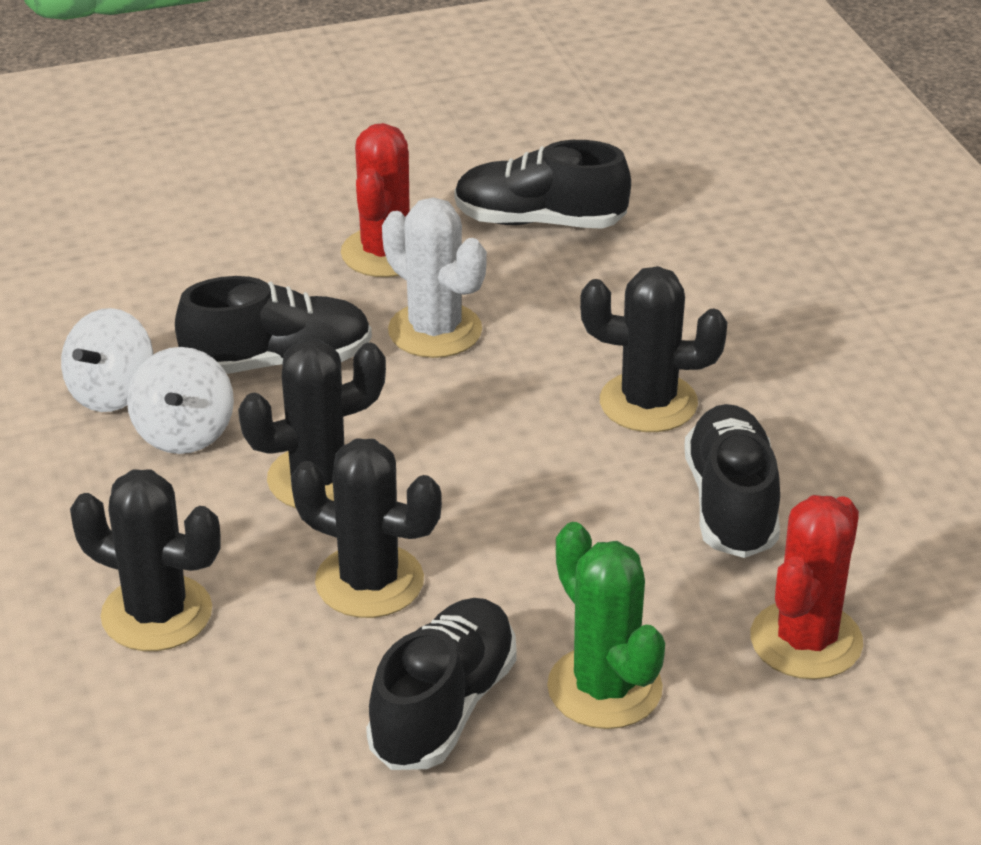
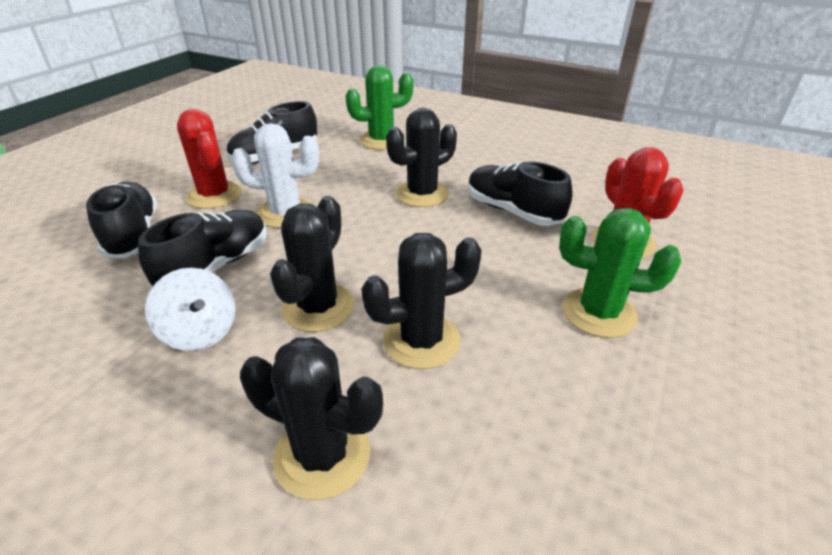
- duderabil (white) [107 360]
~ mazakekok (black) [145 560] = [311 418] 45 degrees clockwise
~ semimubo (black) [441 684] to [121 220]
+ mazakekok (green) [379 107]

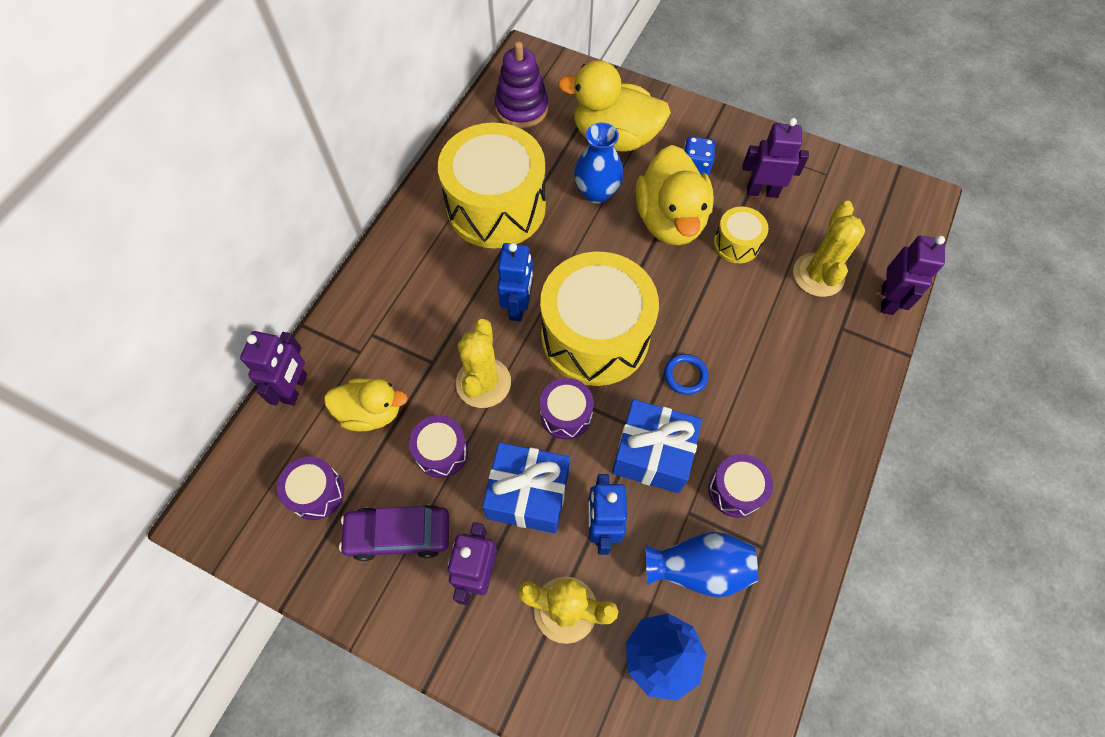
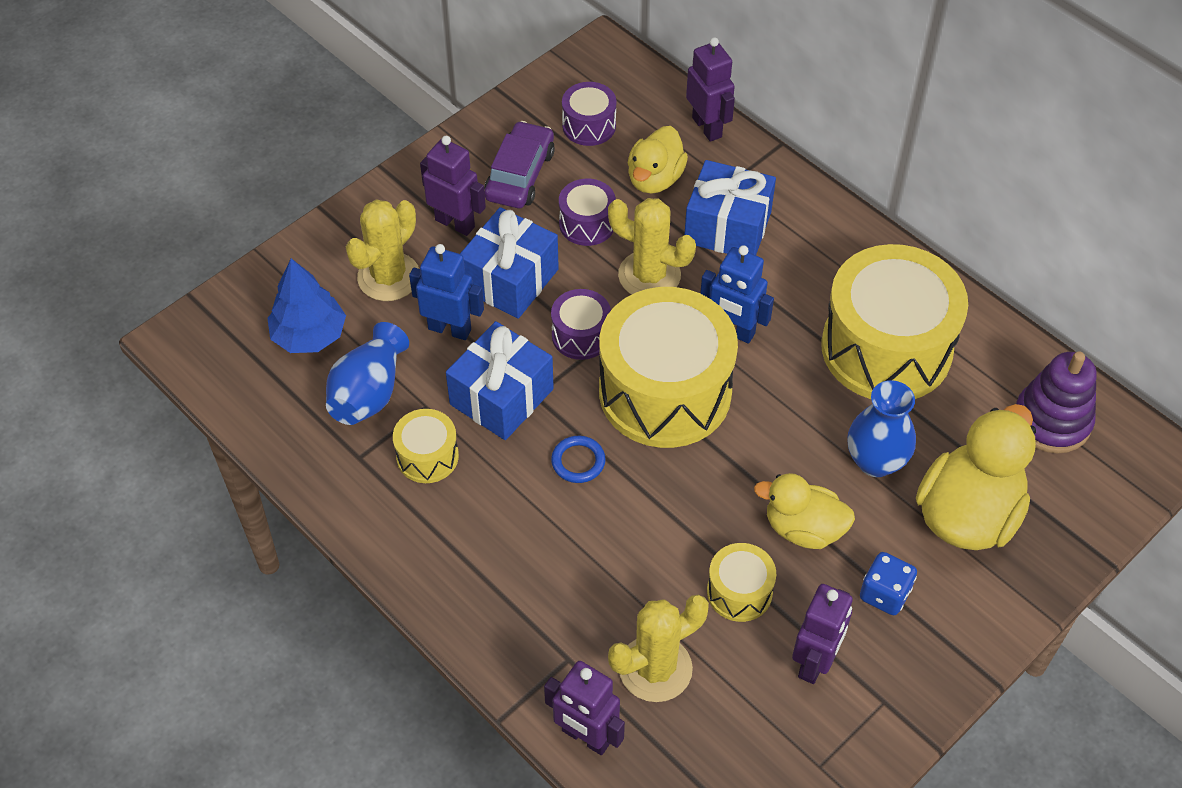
~ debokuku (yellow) [675 195] = [804 511] x0.63
~ mazakekok (yellow) [829 249] = [658 648] 60 degrees counterclockwise
~ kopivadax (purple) [273 368] = [710 89] 150 degrees counterclockwise
~ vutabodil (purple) [741 486] to vutabodil (yellow) [426 446]
+ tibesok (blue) [730 207]

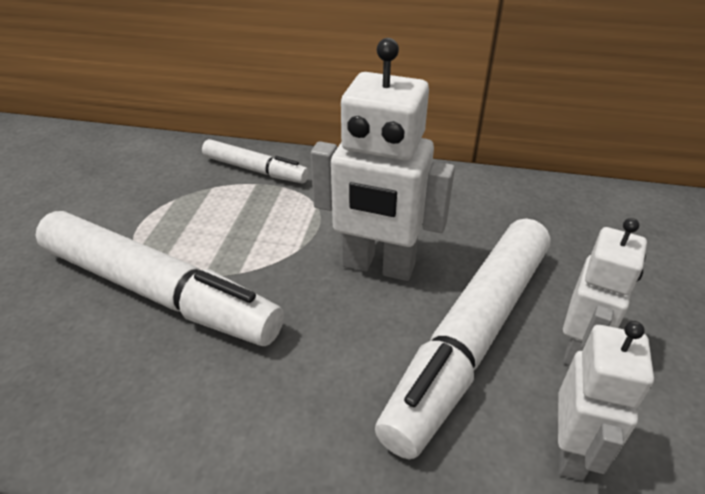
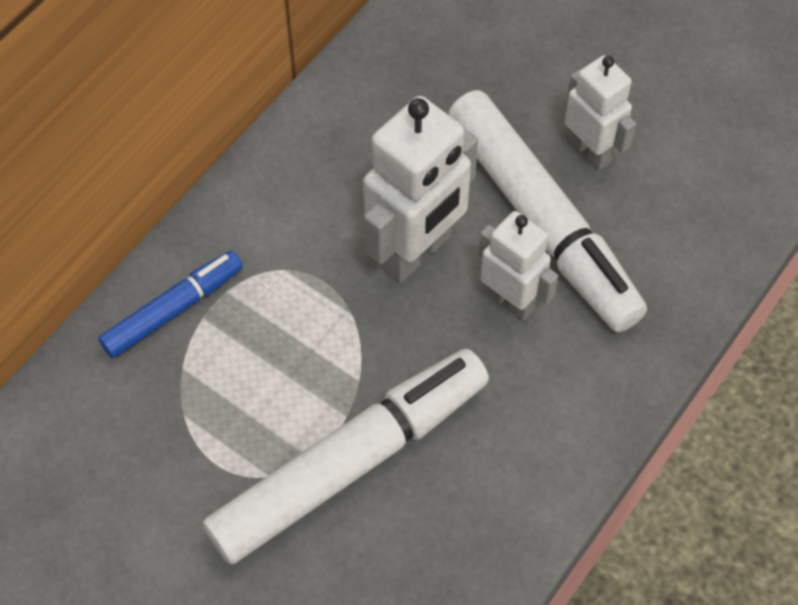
~ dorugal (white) [255 161] to dorugal (blue) [170 304]
~ kopivadax (white) [606 401] to [518 266]

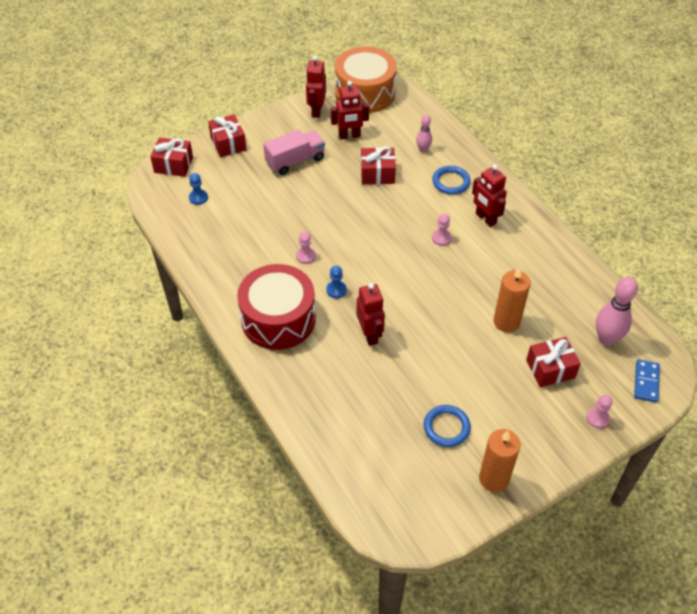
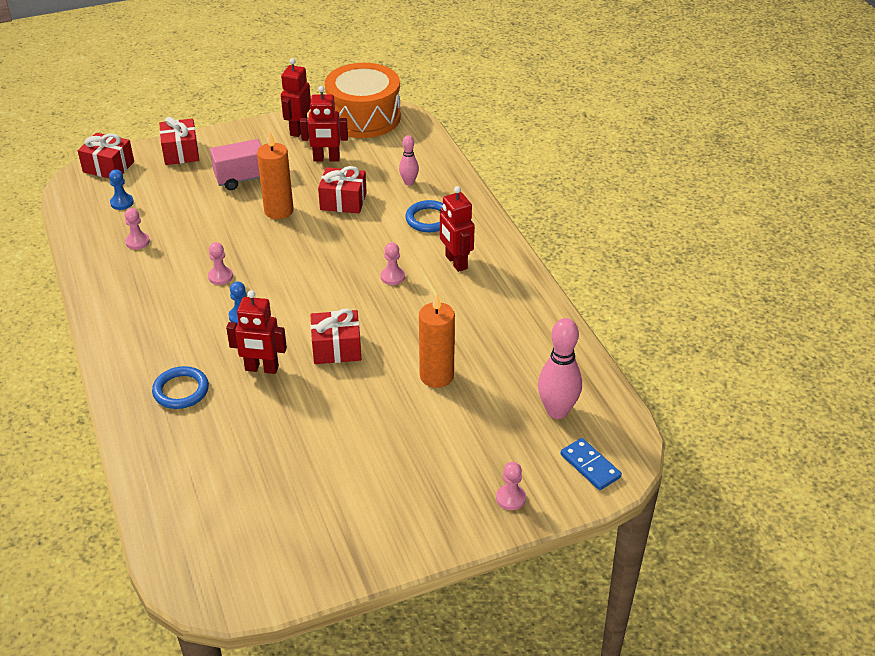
- vutabodil (red) [276 307]
~ kopivadax (red) [371 314] = [256 332] 105 degrees clockwise
~ tibesok (red) [553 362] to [336 336]
~ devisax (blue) [647 381] = [591 464] 60 degrees counterclockwise
~ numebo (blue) [447 426] to [180 387]
~ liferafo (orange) [500 460] to [275 175]
+ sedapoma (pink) [137 229]

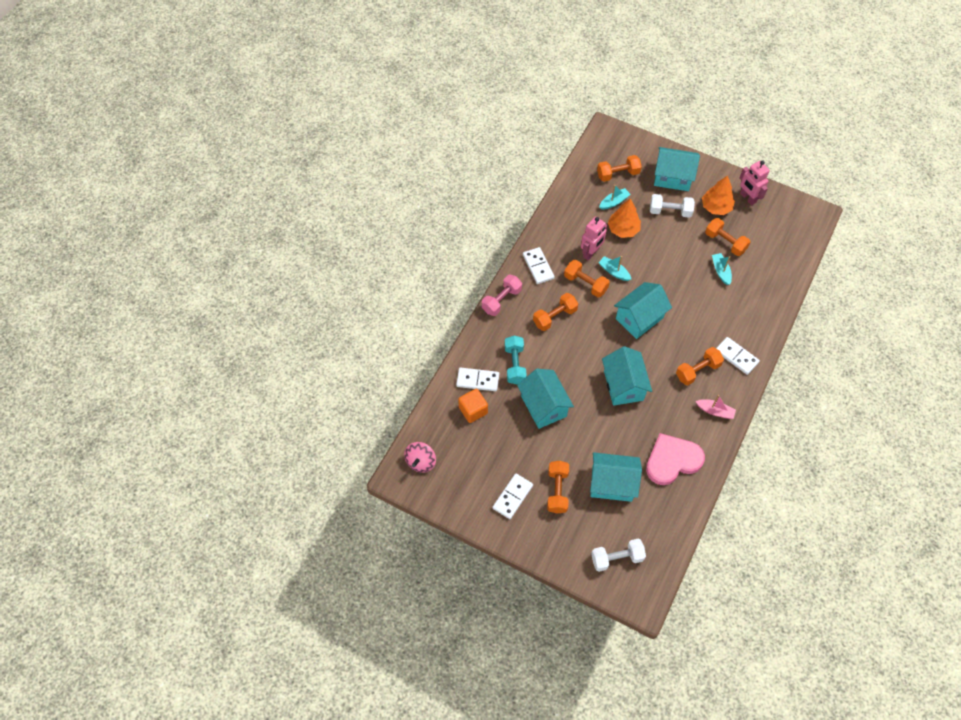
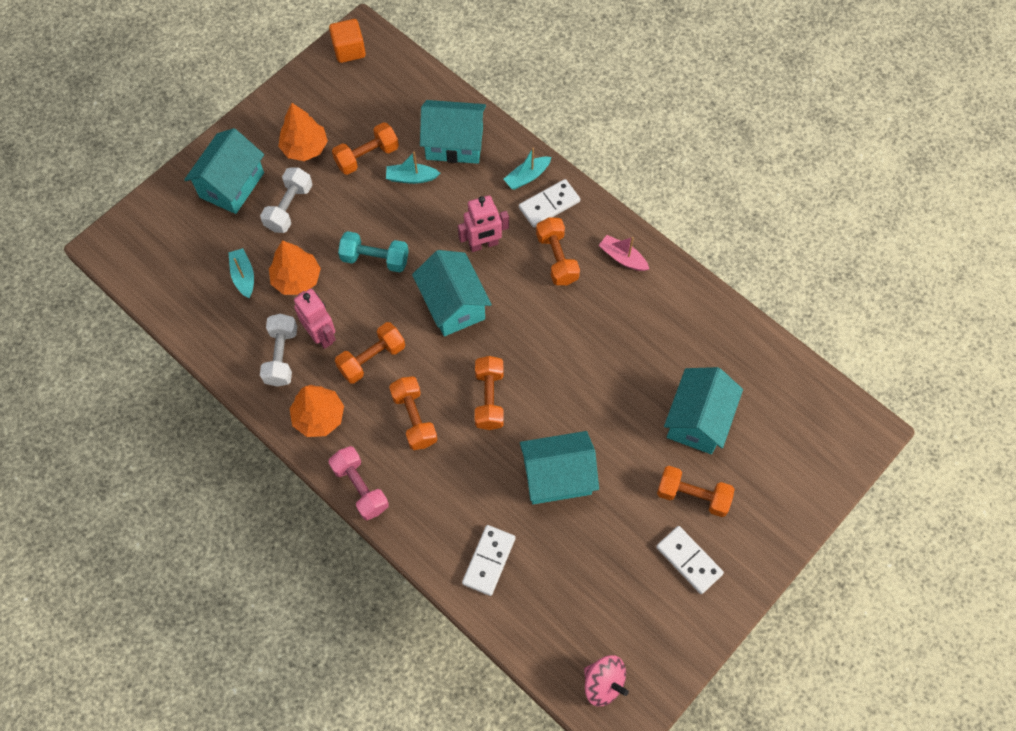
~ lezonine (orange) [619 168] to [489 393]
~ kopivadax (pink) [754 182] to [483 223]
~ devisax (white) [539 265] to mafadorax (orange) [317 411]
~ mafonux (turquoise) [614 268] to [527 168]
~ lezonine (turquoise) [516 360] to [373 251]
~ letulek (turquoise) [627 376] to [453 132]
~ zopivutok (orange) [473 406] to [347 41]
~ mafonux (pink) [716 407] = [624 253] 90 degrees counterclockwise
- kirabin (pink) [675 459]
~ lezonine (white) [618 555] to [278 350]

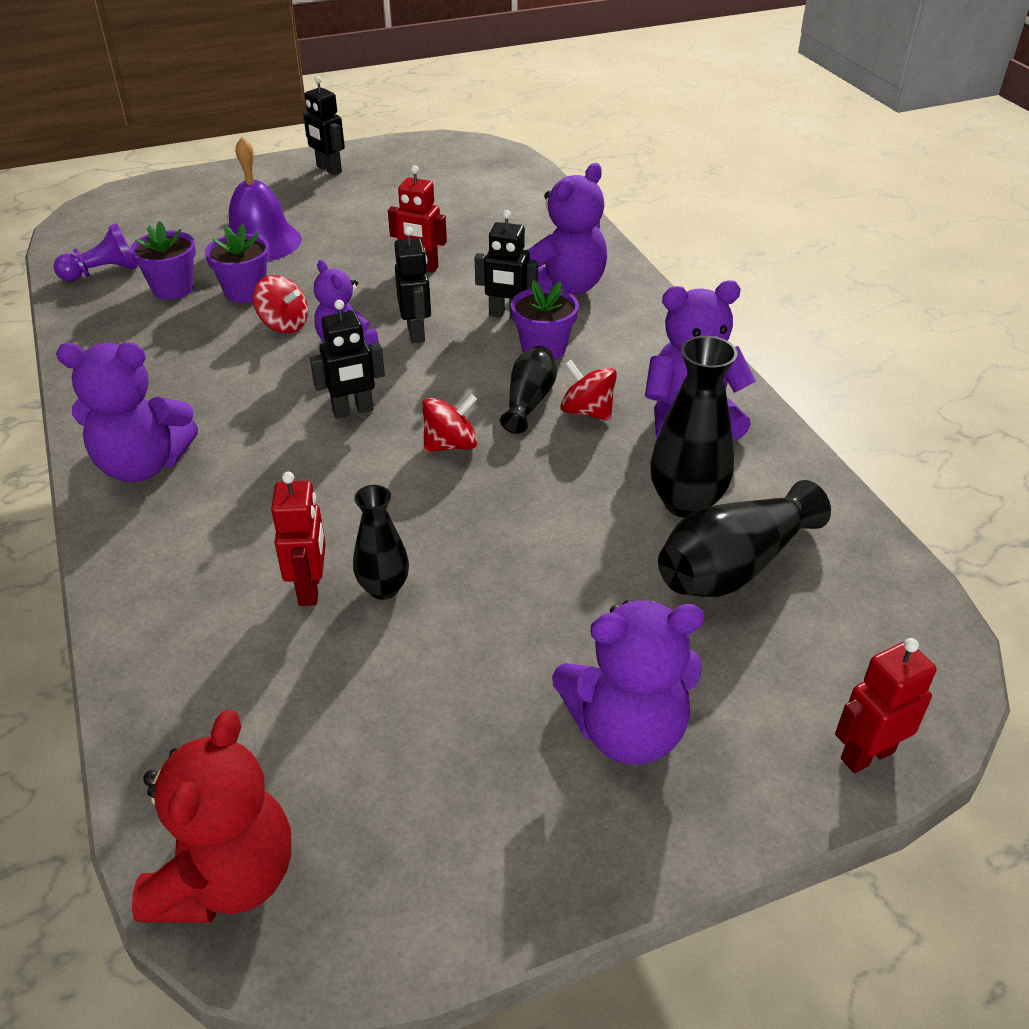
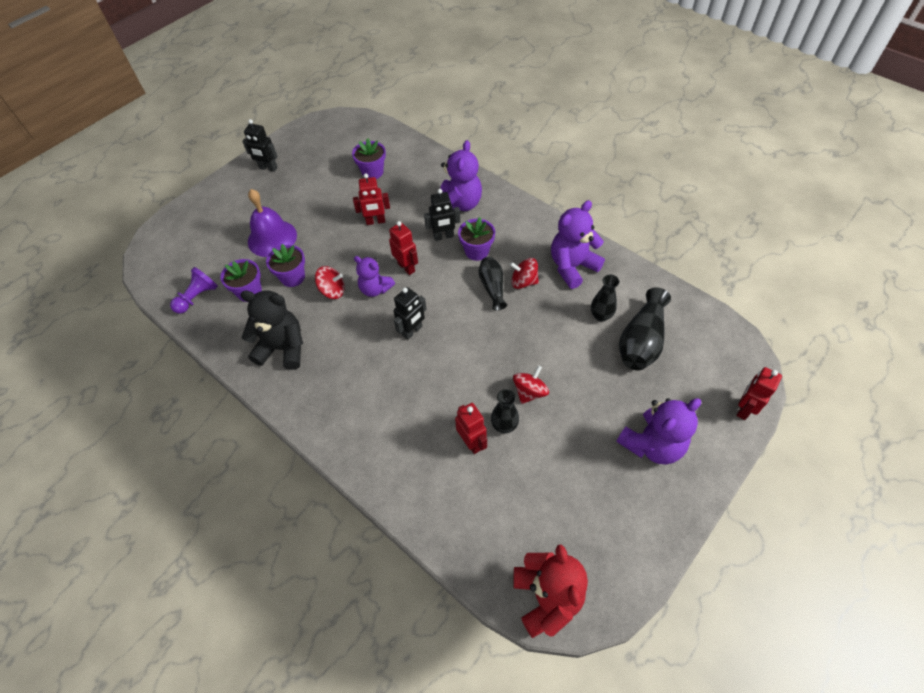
~ kopivadax (black) [412 285] to kopivadax (red) [403 248]
~ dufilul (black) [694 427] = [605 298] x0.62
- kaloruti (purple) [127 412]
~ duderabil (red) [449 423] to [531 384]
+ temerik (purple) [369 158]
+ kaloruti (black) [271 330]

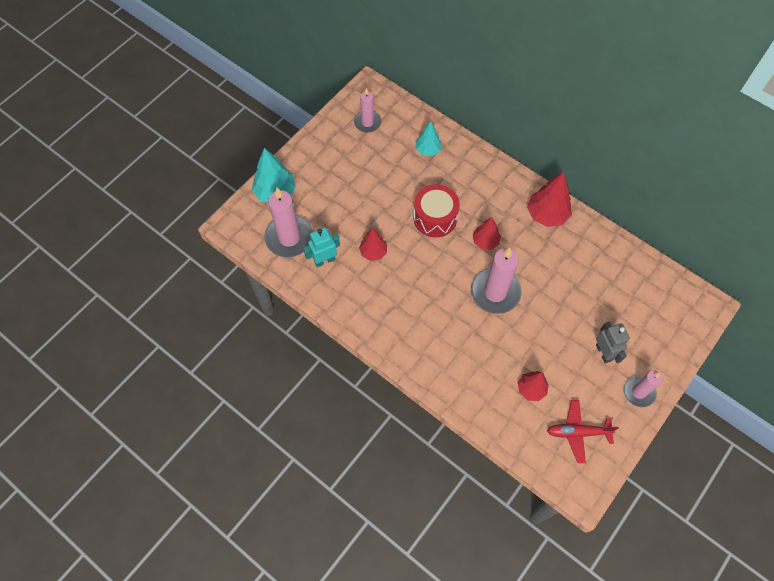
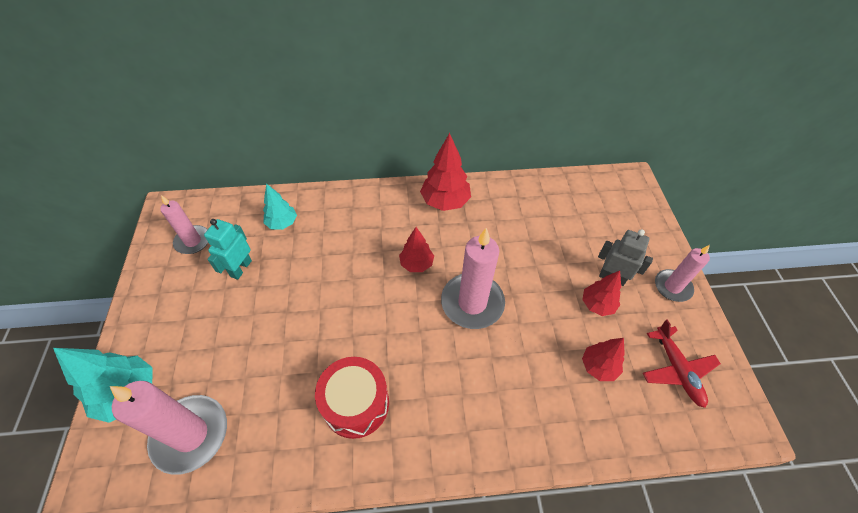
~ vutabodil (red) [436 210] to [352 398]
~ kopivadax (turquoise) [322 247] to [228 249]
~ mafadorax (red) [373 244] to [601 293]
~ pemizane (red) [583 431] = [682 363] 60 degrees counterclockwise

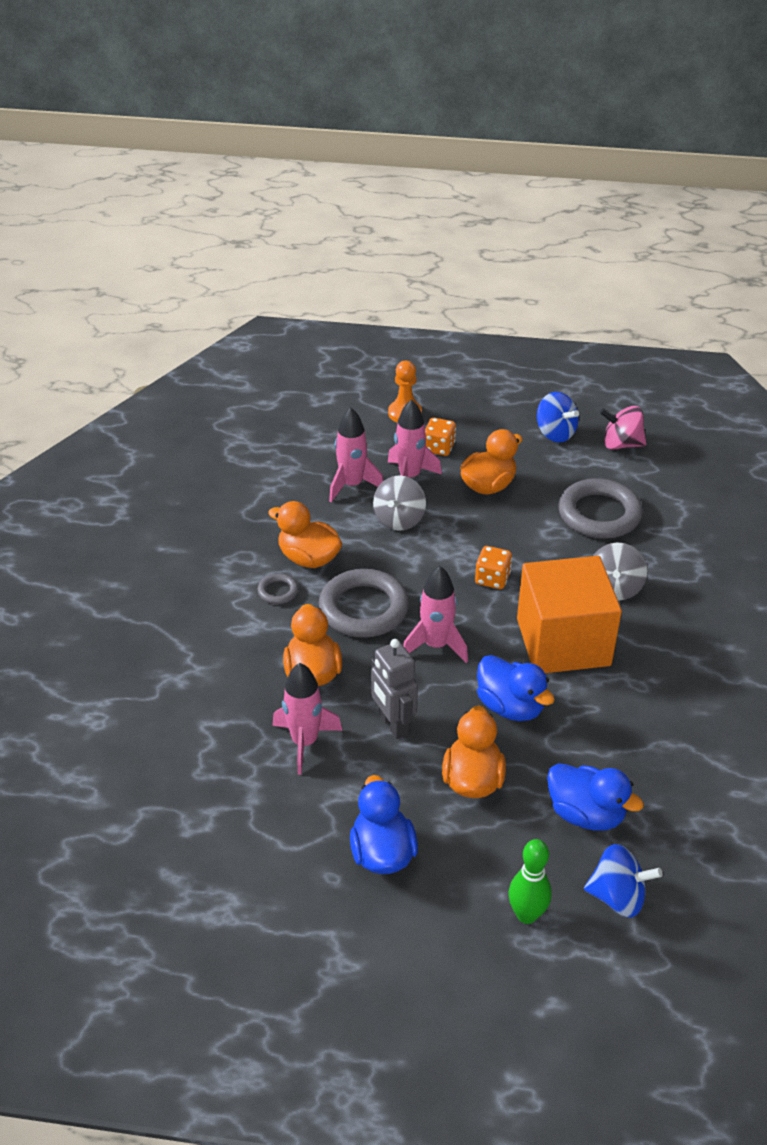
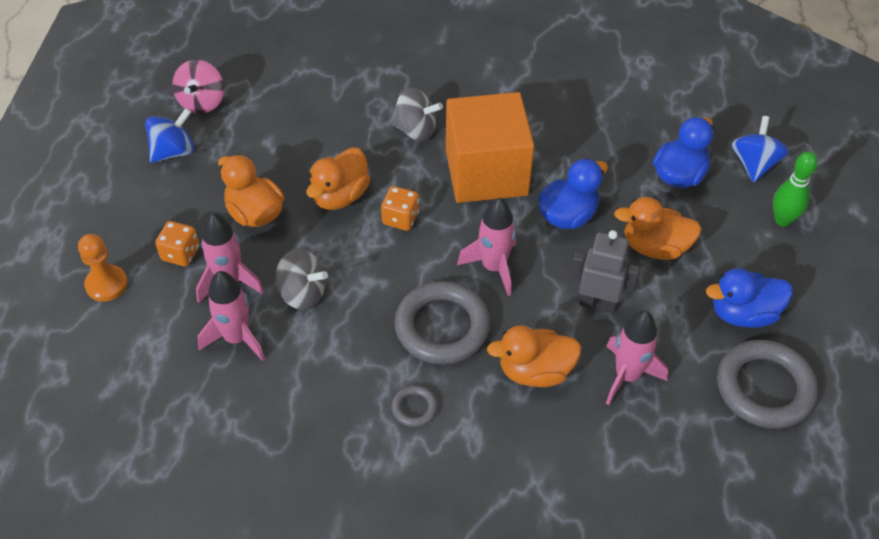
~ numebo (grey) [600 508] to [767 384]
~ debokuku (orange) [305 534] to [338 178]
~ kopivadax (grey) [394 689] = [605 272] 135 degrees counterclockwise

